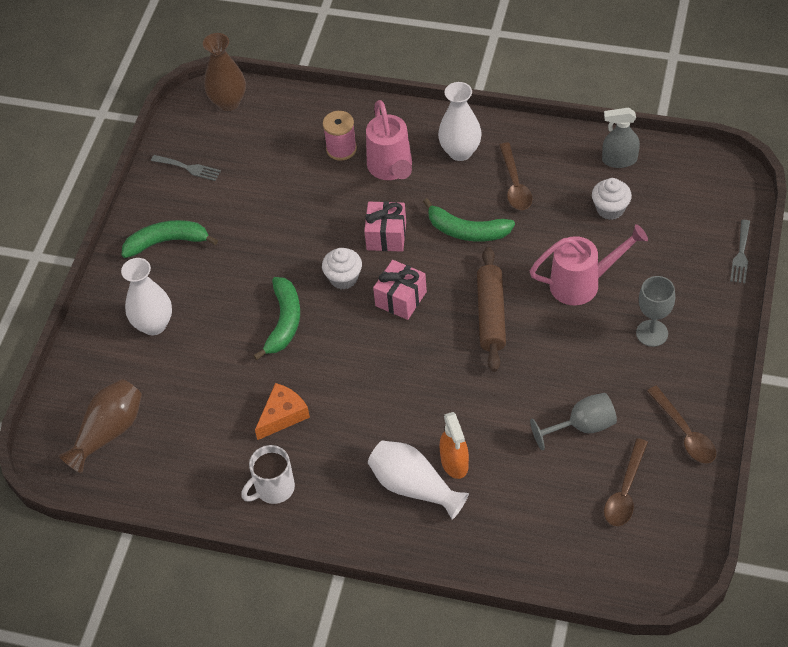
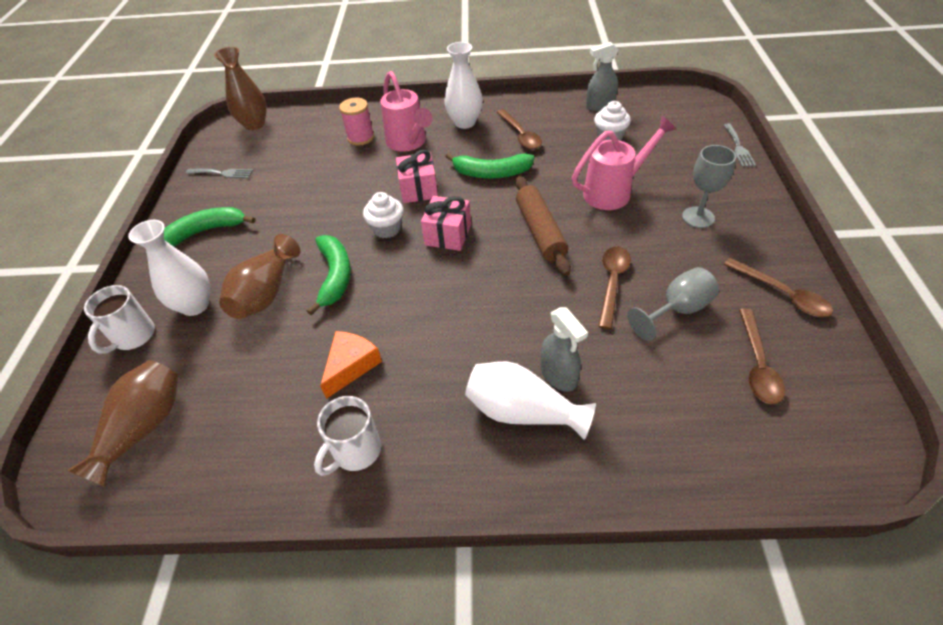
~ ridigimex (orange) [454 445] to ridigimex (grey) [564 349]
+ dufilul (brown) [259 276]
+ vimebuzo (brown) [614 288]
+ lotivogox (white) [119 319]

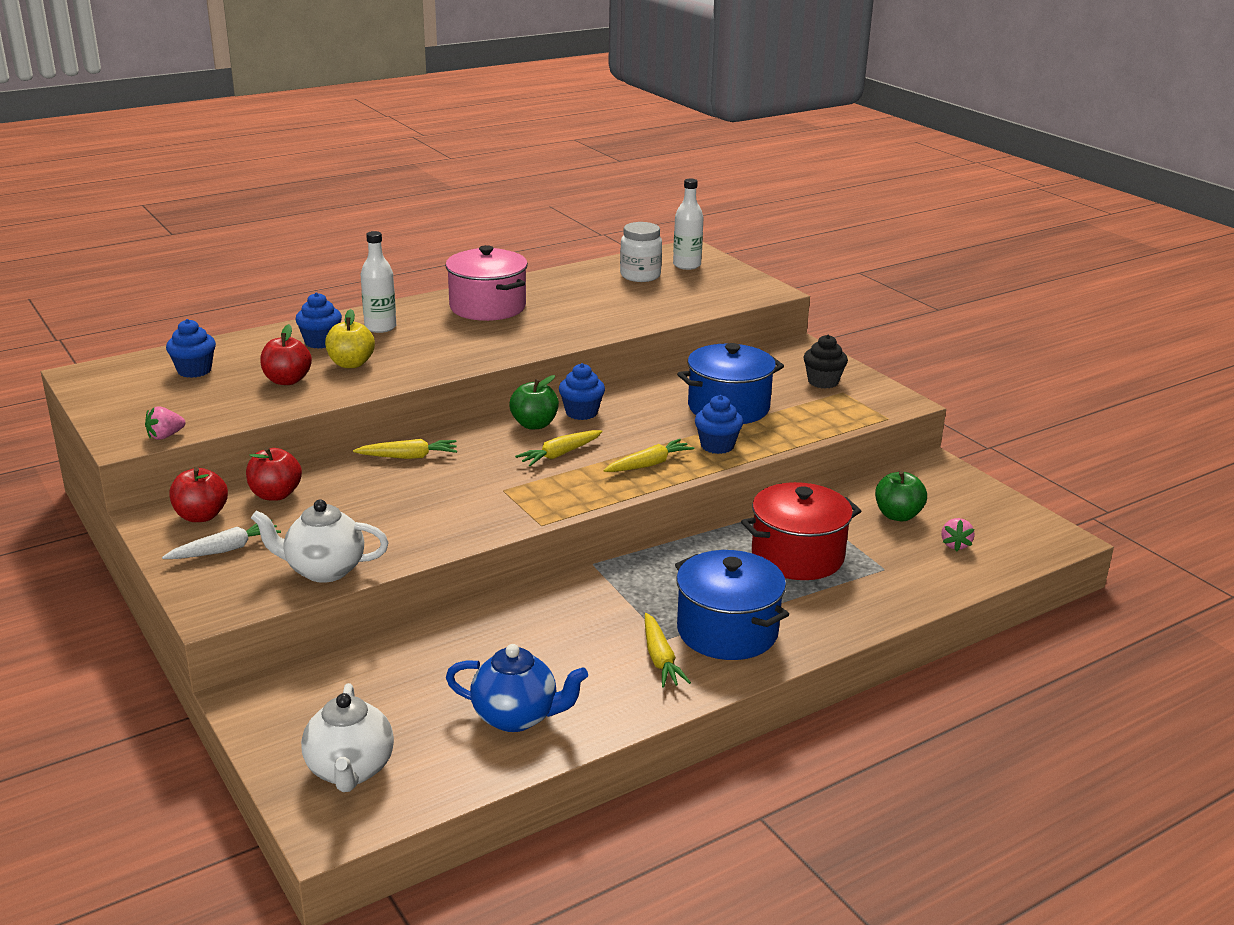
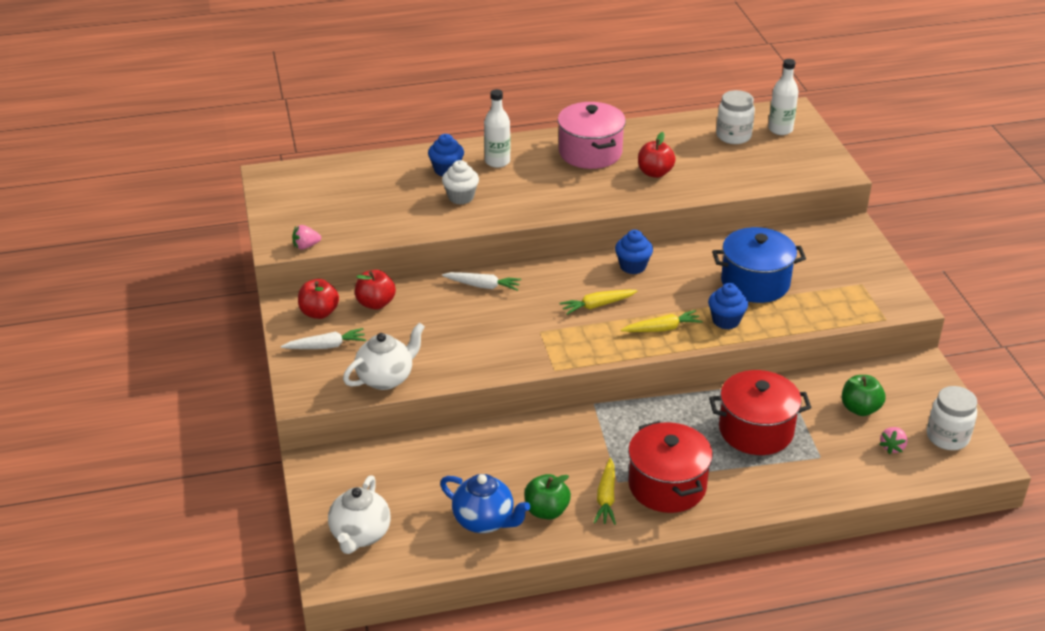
~ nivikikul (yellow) [350 338] to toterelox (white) [460 182]
- toterelox (blue) [191 348]
~ nivikikul (red) [286 354] to [657 155]
- toterelox (black) [825 362]
~ nivikikul (green) [534 402] to [548 496]
~ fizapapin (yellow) [405 449] to fizapapin (white) [481 281]
~ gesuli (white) [320 541] = [384 356] 120 degrees clockwise
~ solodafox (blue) [732 605] to solodafox (red) [670 467]
+ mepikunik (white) [952 418]

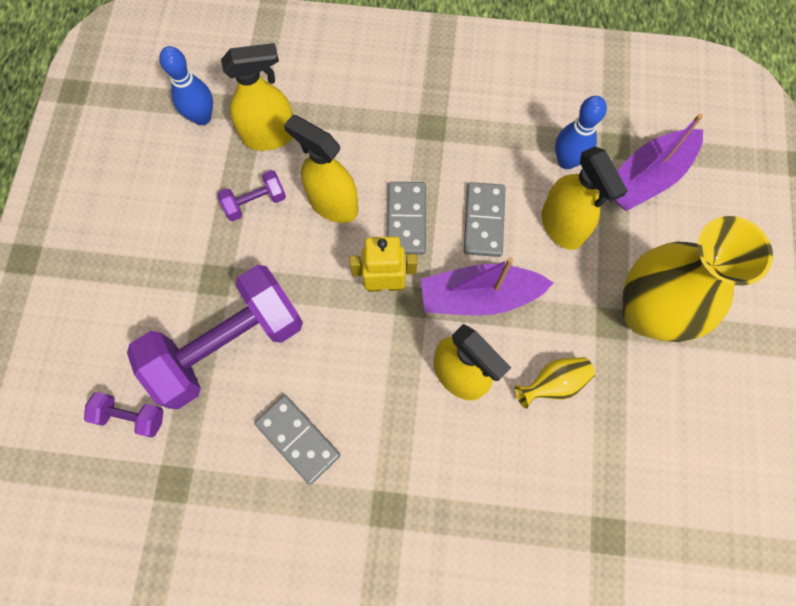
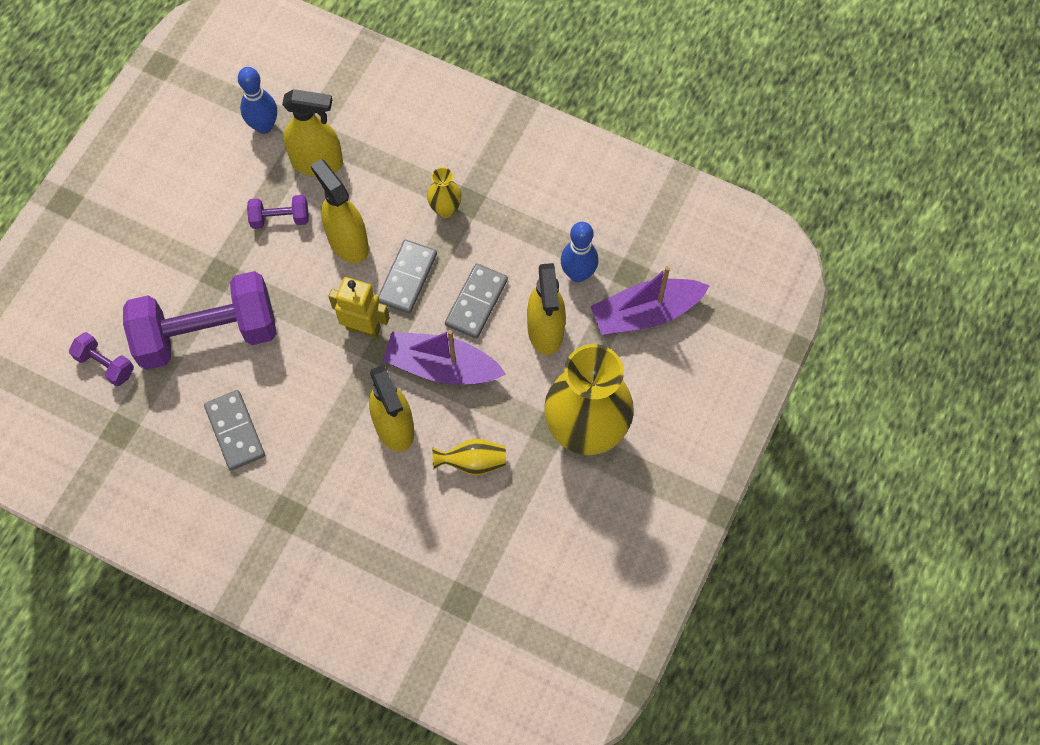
+ dufilul (yellow) [444 192]

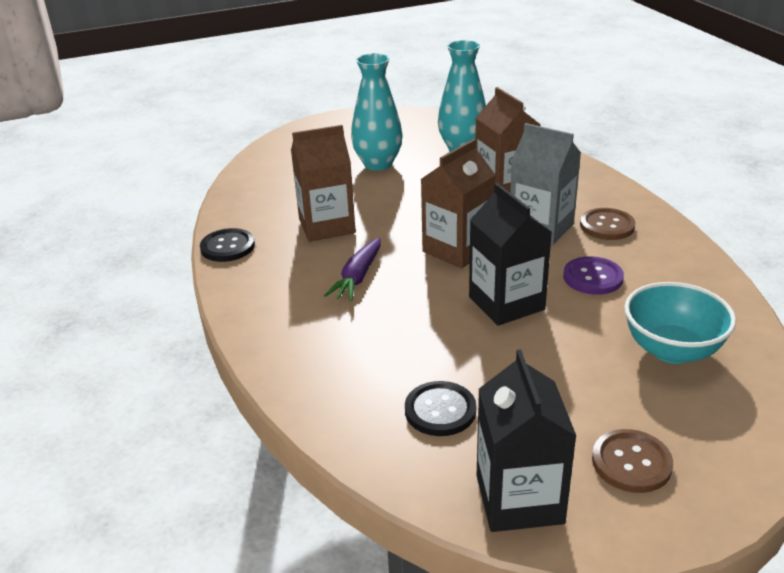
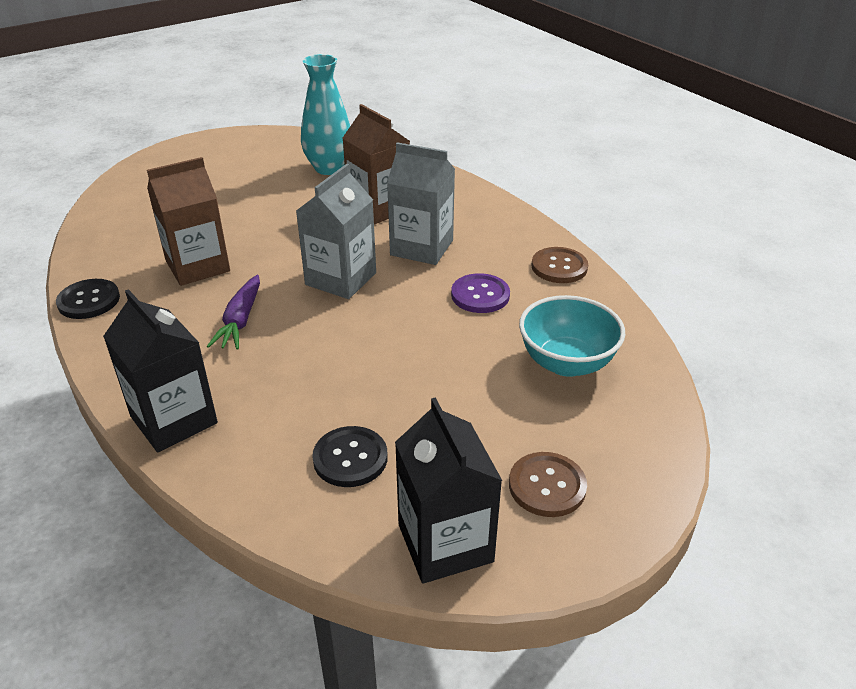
- dufilul (turquoise) [377 112]
~ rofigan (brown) [458 203] to rofigan (grey) [336 231]
~ rofigan (black) [510 254] to [160 370]
~ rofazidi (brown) [608 224] to [560 265]

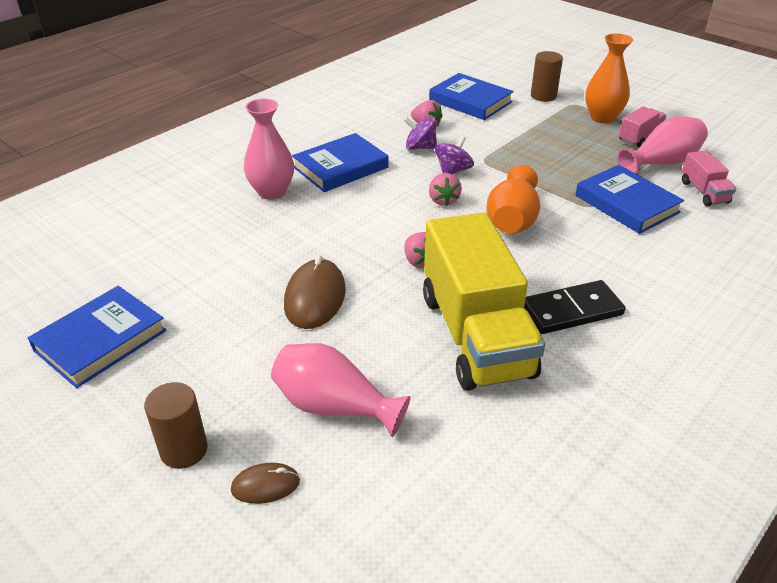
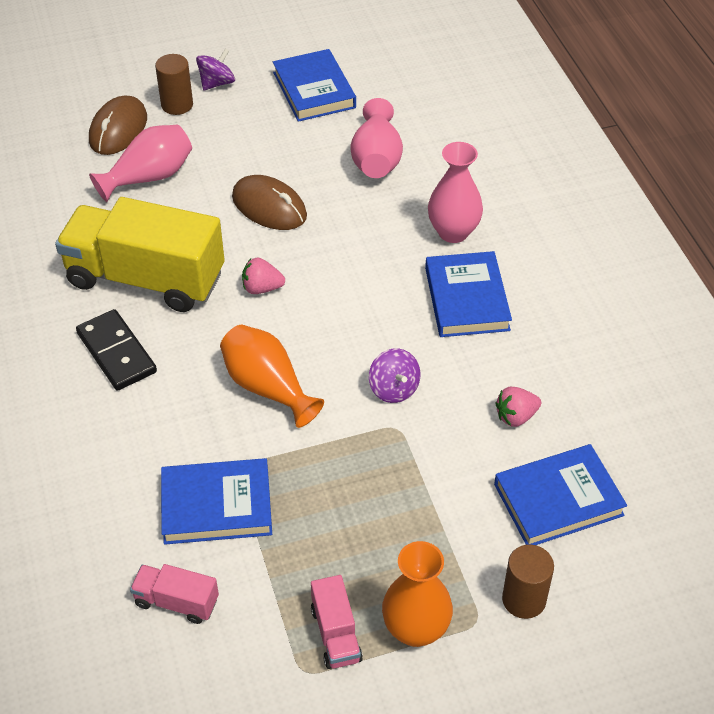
~ dufilul (pink) [663 145] to [377 138]
~ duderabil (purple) [420 133] to [215 69]
- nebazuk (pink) [445 189]
~ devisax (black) [574 307] = [116 350] 45 degrees counterclockwise
~ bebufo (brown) [265 483] = [118 125] x1.81

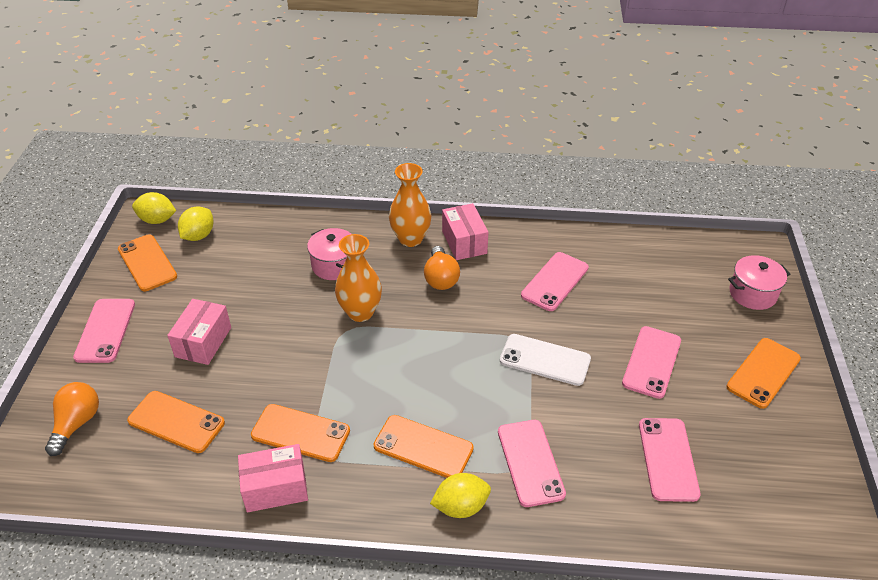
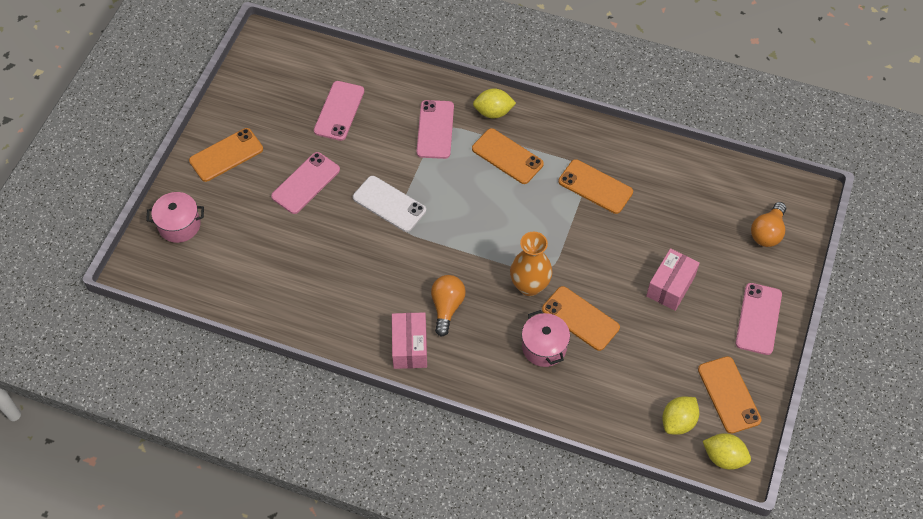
- dufilul (orange) [410 205]
- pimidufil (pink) [555 281]
~ pimidufil (orange) [176 422] to [581 318]
- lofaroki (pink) [273 478]

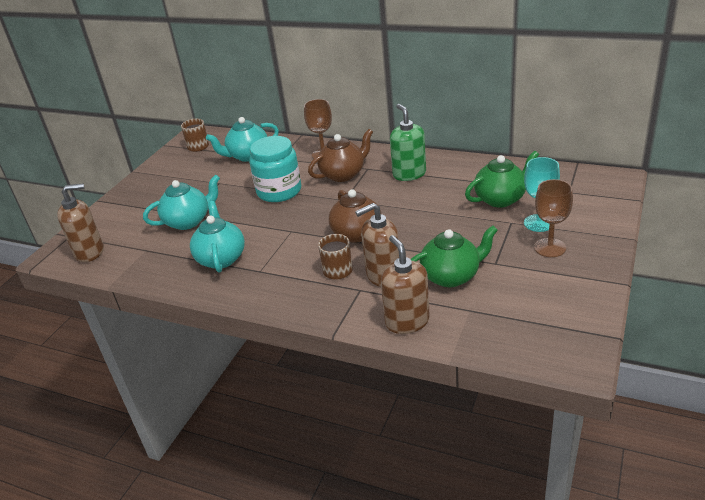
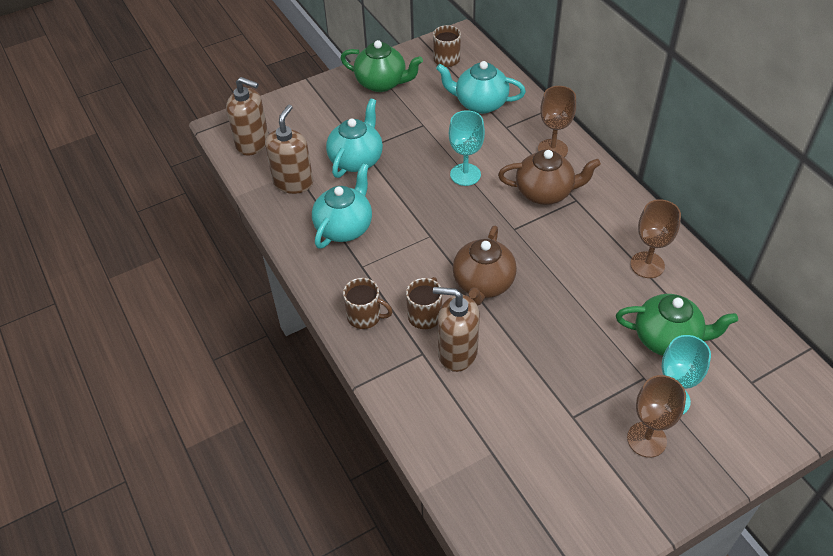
- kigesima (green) [408 142]
~ mepikunik (turquoise) [275 169] to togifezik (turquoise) [467 148]
~ gesuli (turquoise) [181 202] = [354 138] 75 degrees counterclockwise
~ gesuli (green) [454 256] to [381 66]
~ kigesima (brown) [405 284] to [289 149]
+ togifezik (brown) [655 238]
+ lotivogox (brown) [368 303]

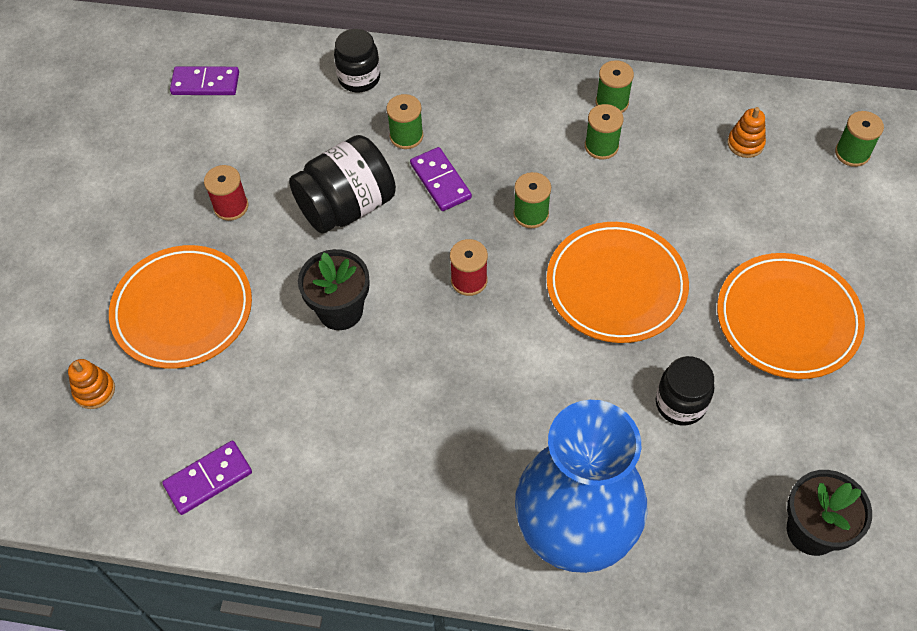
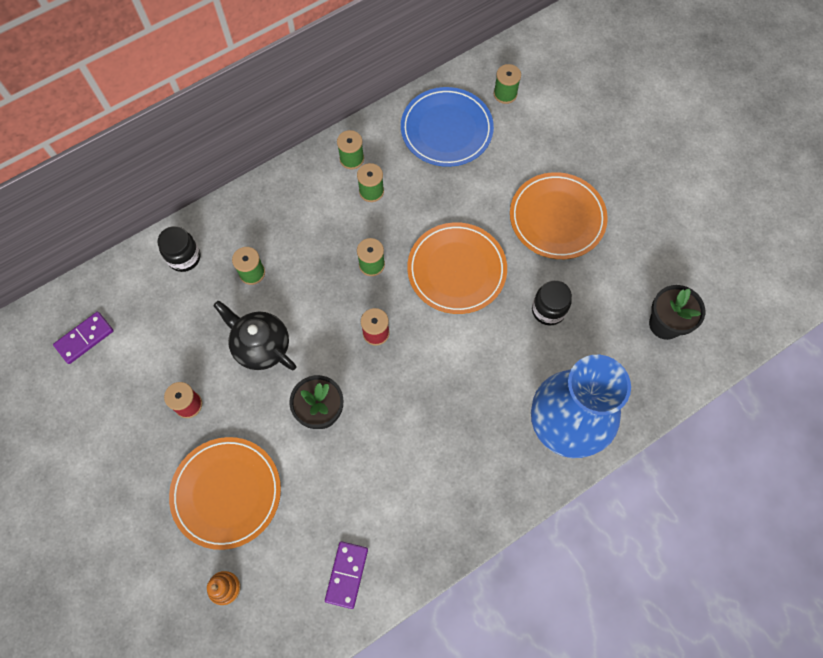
~ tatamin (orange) [747 132] to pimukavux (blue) [447 127]
~ mepikunik (black) [342 184] to gesuli (black) [254 335]
- devisax (purple) [441 179]

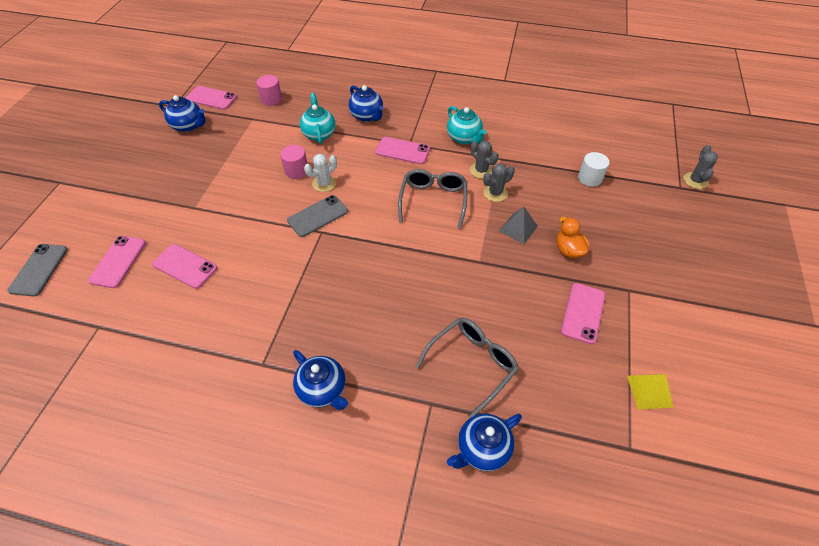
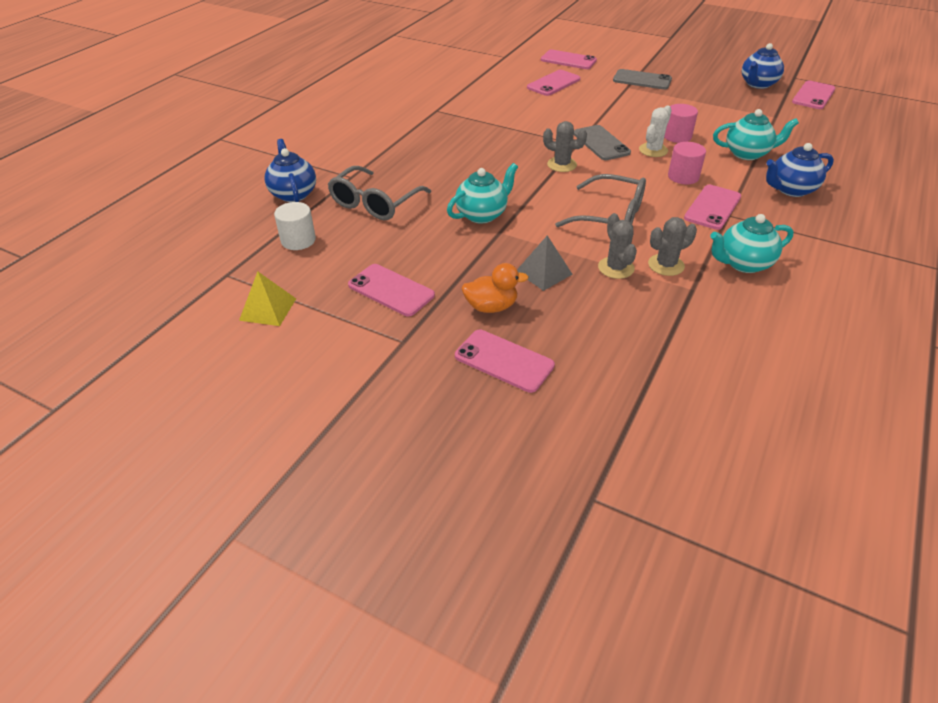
~ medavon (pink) [269 90] to [687 163]
~ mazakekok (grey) [701 167] to [565 146]
~ medavon (white) [593 169] to [295 226]
~ mazakekok (white) [320 173] = [655 131] 60 degrees clockwise
~ pimidufil (grey) [37 270] to [642 79]
~ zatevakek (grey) [467 368] = [379 193] 60 degrees clockwise
- gesuli (blue) [320 380]
+ gesuli (turquoise) [482 193]
+ pimidufil (pink) [505 361]

